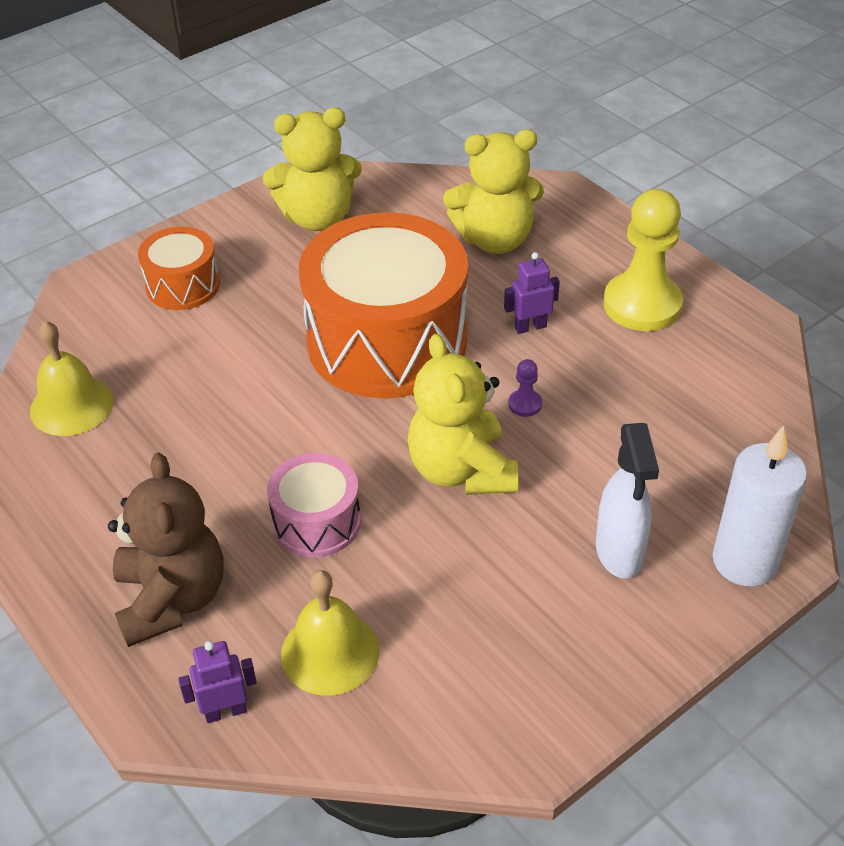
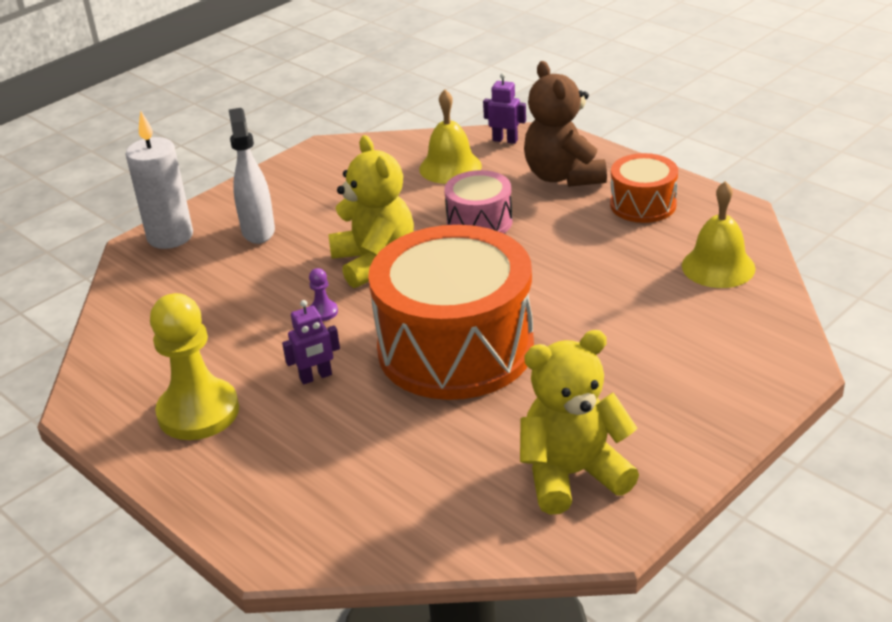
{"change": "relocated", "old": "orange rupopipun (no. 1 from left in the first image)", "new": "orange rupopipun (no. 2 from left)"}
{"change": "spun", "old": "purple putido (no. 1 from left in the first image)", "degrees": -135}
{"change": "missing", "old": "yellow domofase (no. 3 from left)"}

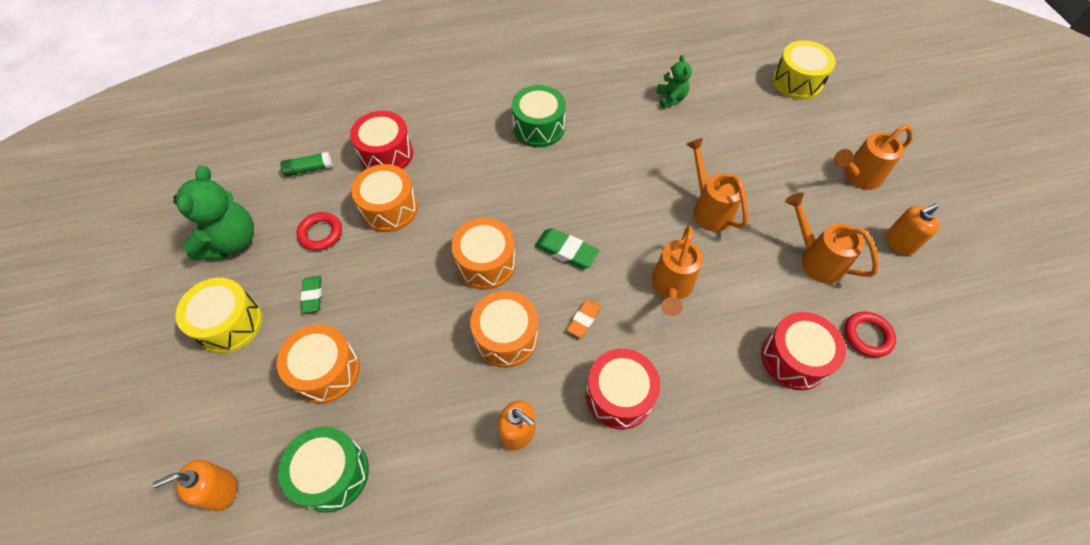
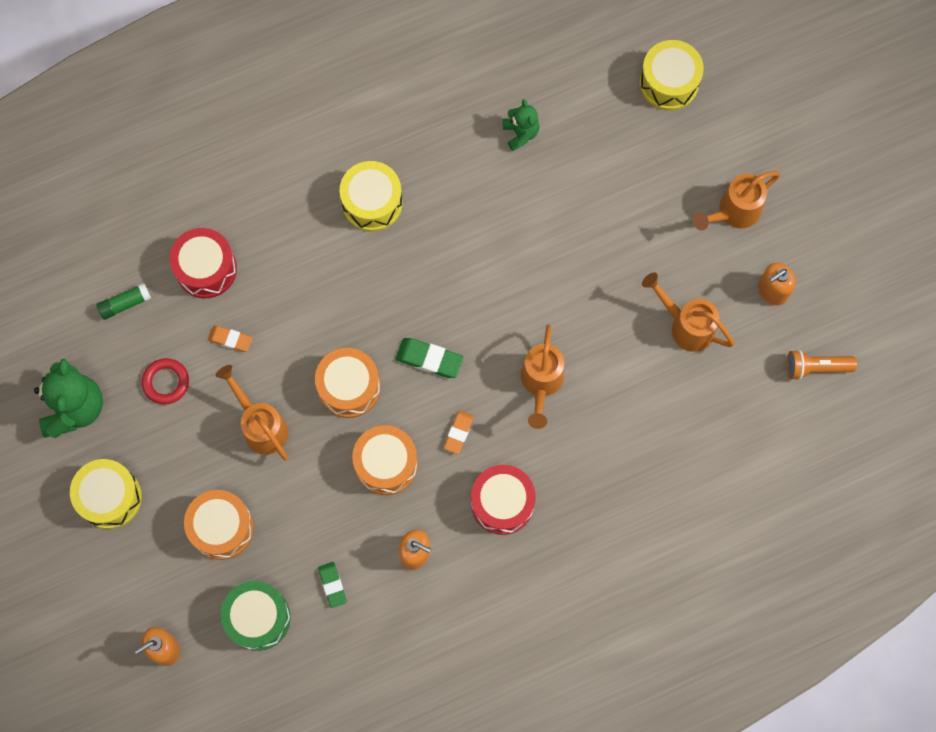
{"change": "relocated", "old": "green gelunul (no. 1 from left)"}
{"change": "exchanged", "old": "orange rupopipun (no. 2 from left)", "new": "orange gelunul (no. 1 from left)"}
{"change": "colour", "old": "green rupopipun (no. 2 from left)", "new": "yellow rupopipun (no. 2 from left)"}
{"change": "relocated", "old": "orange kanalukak (no. 2 from left in the first image)", "new": "orange kanalukak (no. 1 from left)"}
{"change": "missing", "old": "red rupopipun (no. 3 from left)"}
{"change": "missing", "old": "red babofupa (no. 2 from left)"}
{"change": "appeared", "new": "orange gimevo"}

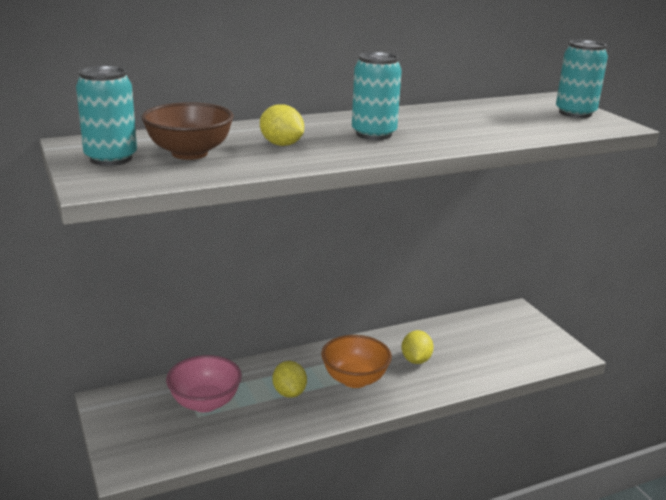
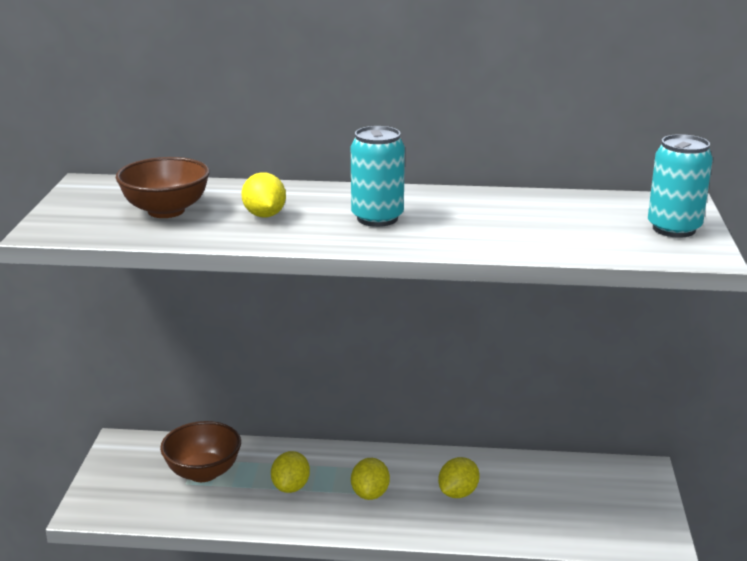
{"change": "missing", "old": "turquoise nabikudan (no. 1 from left)"}
{"change": "colour", "old": "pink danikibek", "new": "brown danikibek (no. 2 from left)"}
{"change": "exchanged", "old": "orange danikibek", "new": "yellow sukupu (no. 3 from left)"}

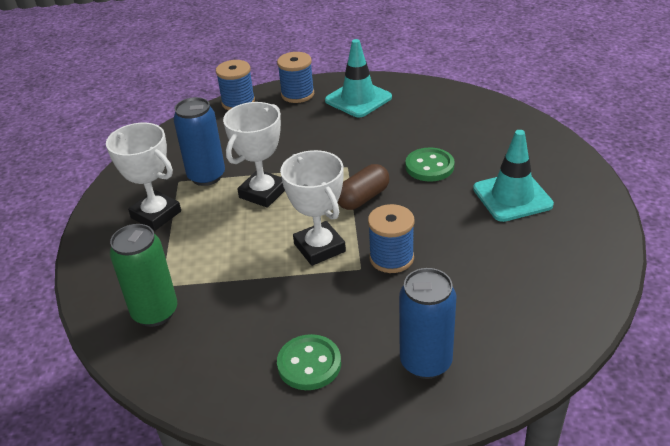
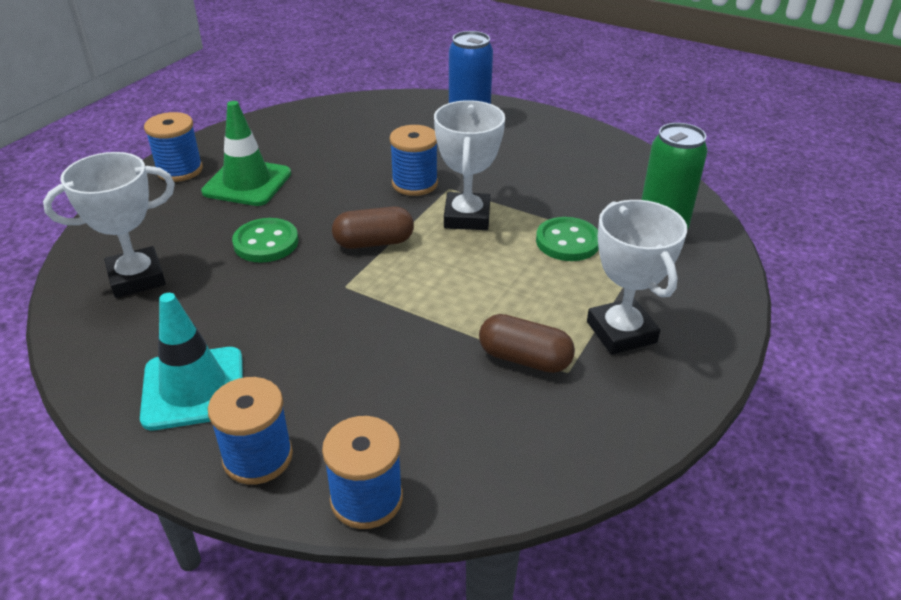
{"change": "exchanged", "old": "blue nabikudan (no. 1 from left)", "new": "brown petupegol (no. 2 from left)"}
{"change": "relocated", "old": "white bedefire (no. 2 from left in the first image)", "new": "white bedefire (no. 1 from left)"}
{"change": "relocated", "old": "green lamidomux (no. 1 from left in the first image)", "new": "green lamidomux (no. 2 from left)"}
{"change": "colour", "old": "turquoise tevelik (no. 2 from left)", "new": "green tevelik"}
{"change": "appeared", "new": "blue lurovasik (no. 1 from left)"}

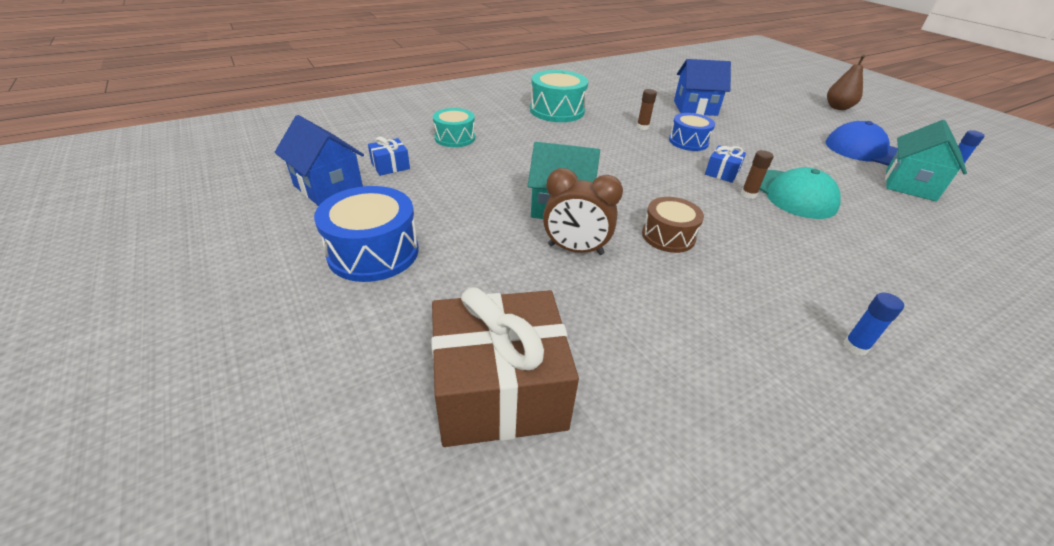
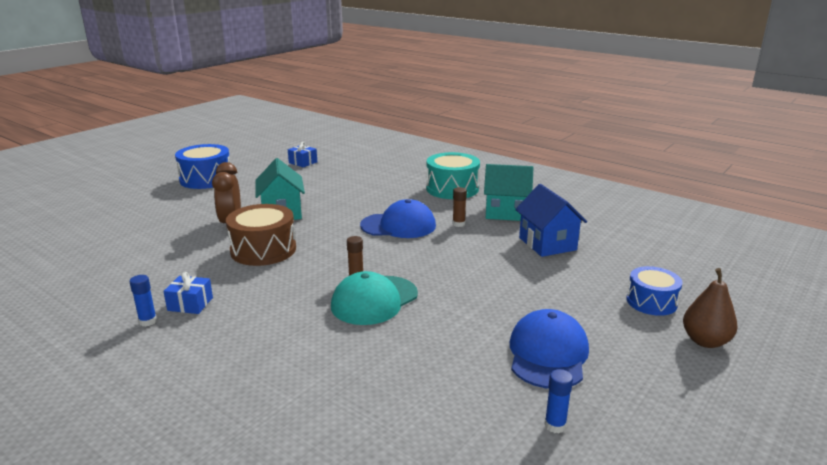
{"change": "missing", "old": "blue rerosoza (no. 1 from left)"}
{"change": "missing", "old": "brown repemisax"}
{"change": "missing", "old": "turquoise rupopipun (no. 1 from left)"}
{"change": "size", "old": "brown rupopipun", "factor": 1.54}
{"change": "relocated", "old": "blue rupopipun (no. 2 from left)"}
{"change": "relocated", "old": "blue repemisax (no. 2 from left in the first image)", "new": "blue repemisax (no. 1 from left)"}
{"change": "relocated", "old": "turquoise rerosoza (no. 2 from left)"}
{"change": "appeared", "new": "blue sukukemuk (no. 1 from left)"}

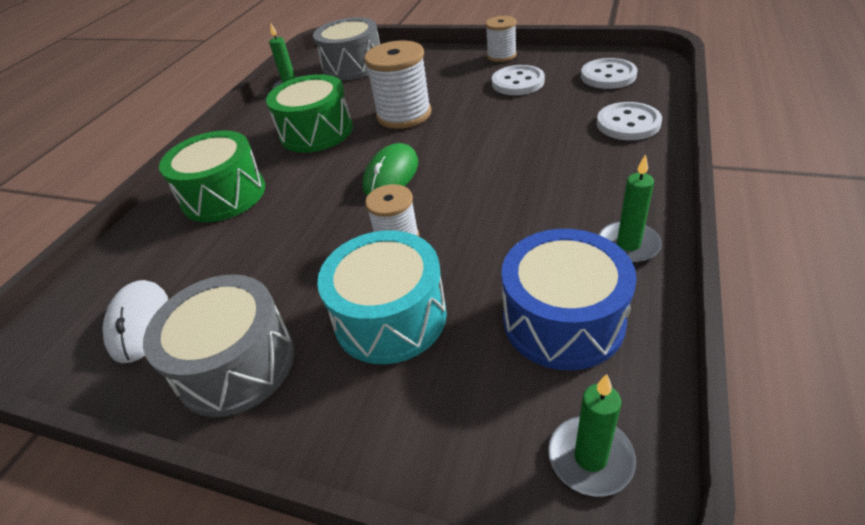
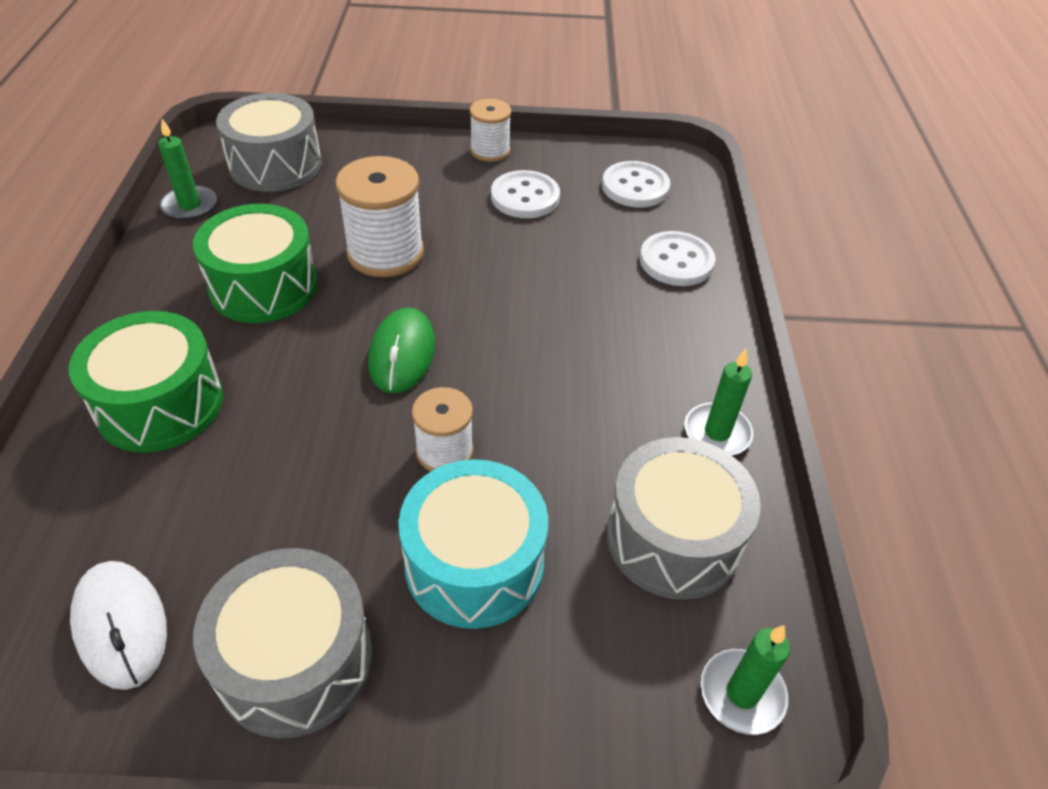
{"change": "colour", "old": "blue rupopipun", "new": "grey rupopipun (no. 3 from left)"}

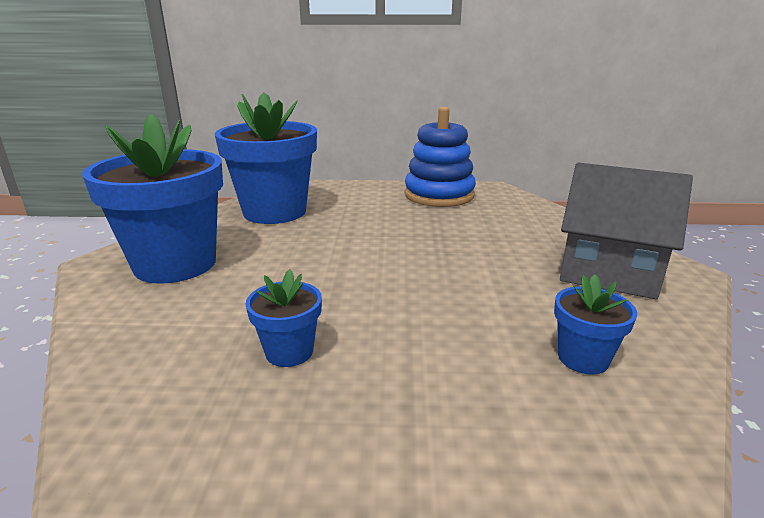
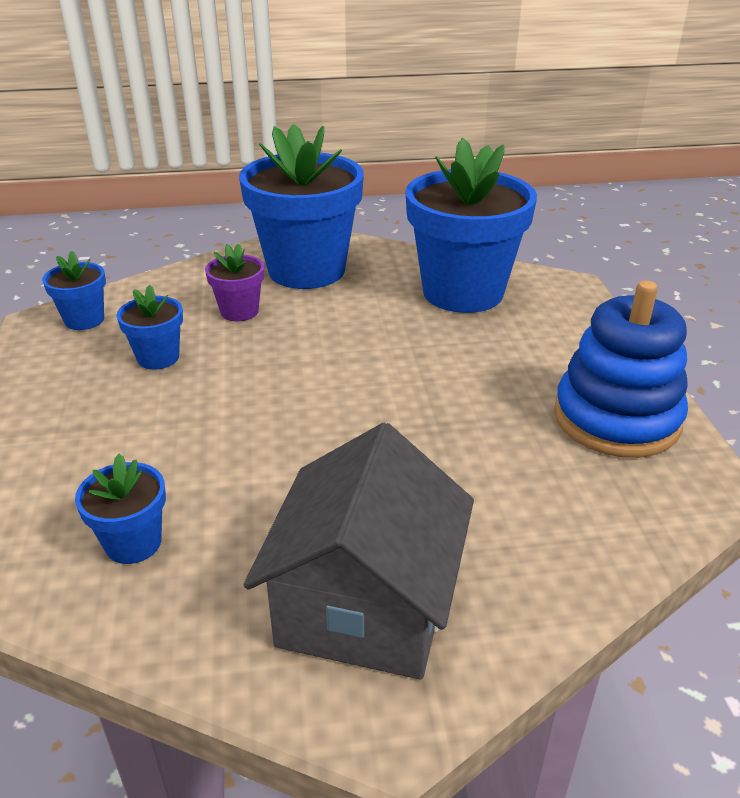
{"change": "appeared", "new": "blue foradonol (no. 1 from left)"}
{"change": "appeared", "new": "purple foradonol"}

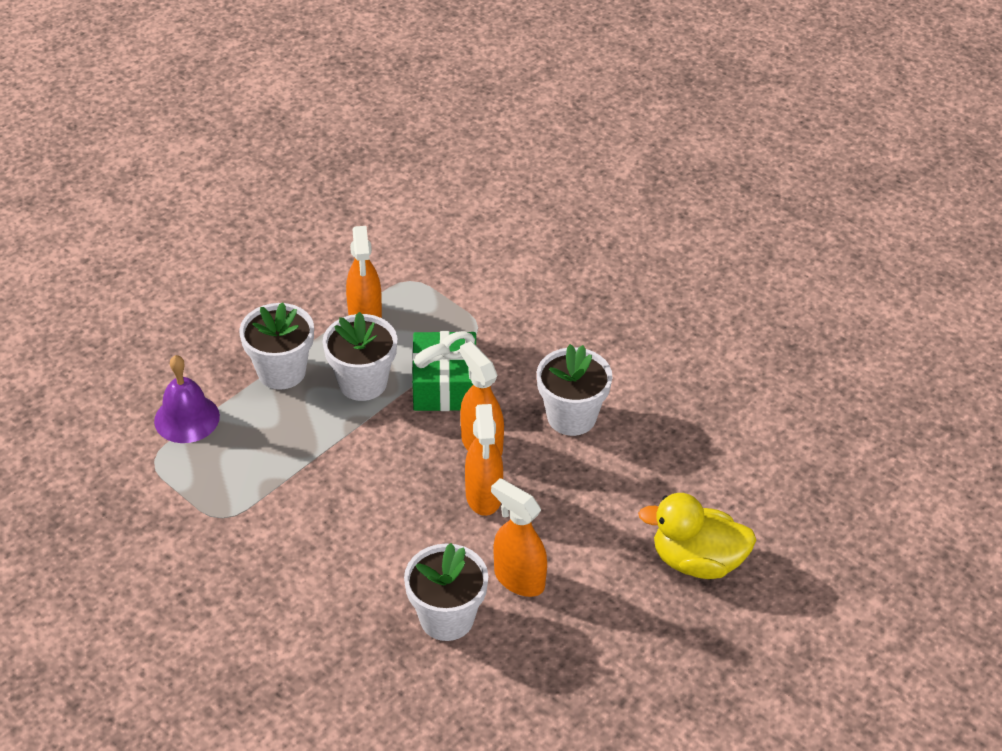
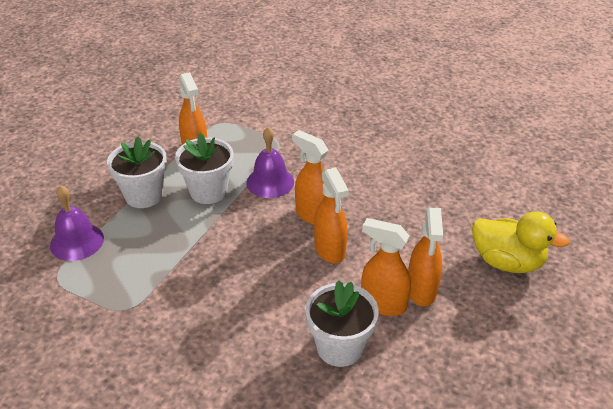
{"change": "exchanged", "old": "green repemisax", "new": "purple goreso (no. 2 from left)"}
{"change": "missing", "old": "white foradonol (no. 4 from left)"}
{"change": "spun", "old": "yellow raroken", "degrees": -150}
{"change": "appeared", "new": "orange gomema (no. 5 from left)"}

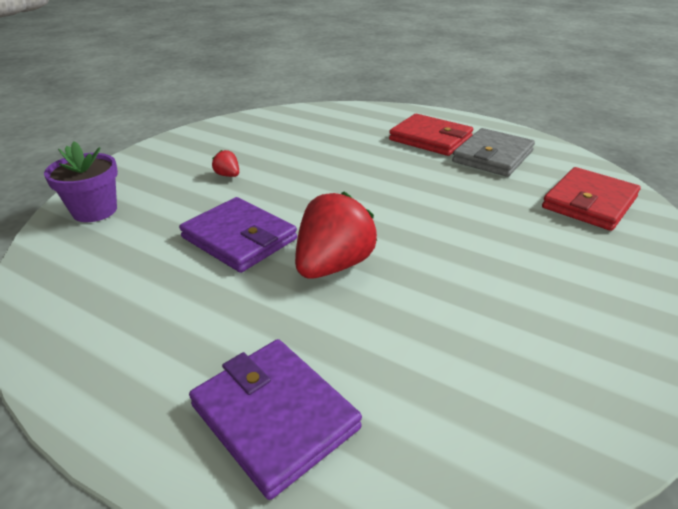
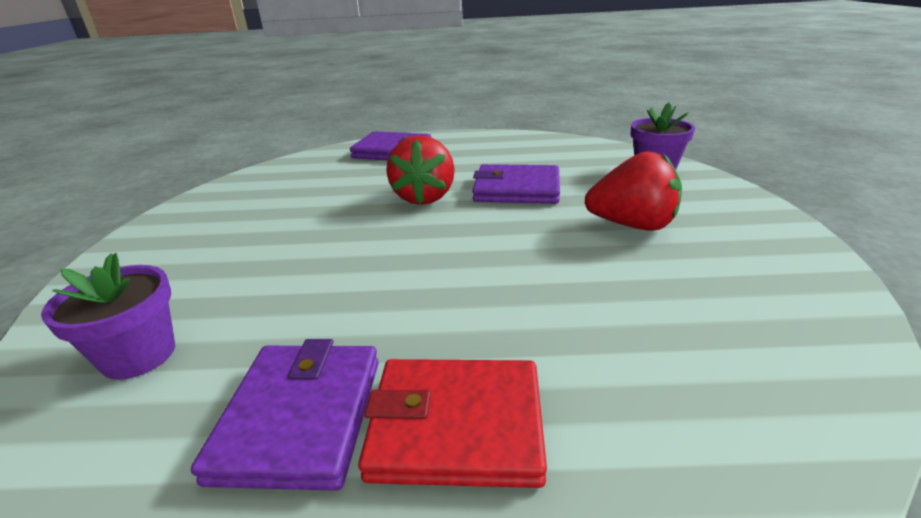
{"change": "size", "old": "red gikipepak (no. 1 from left in the first image)", "factor": 2.27}
{"change": "colour", "old": "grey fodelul", "new": "purple fodelul (no. 1 from left)"}
{"change": "exchanged", "old": "red fodelul (no. 2 from left)", "new": "purple foradonol (no. 1 from left)"}

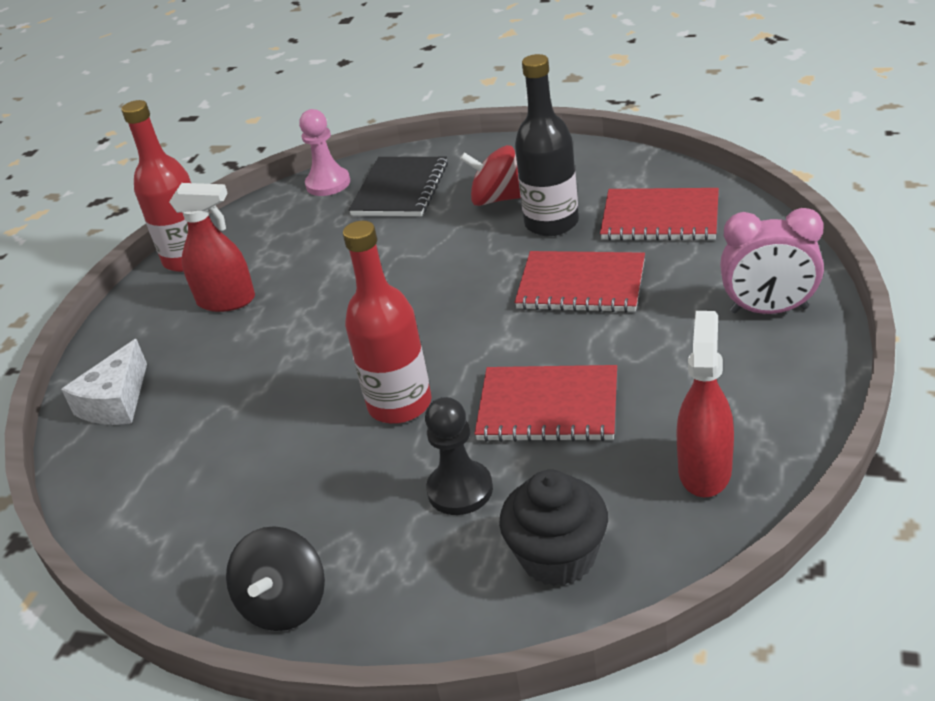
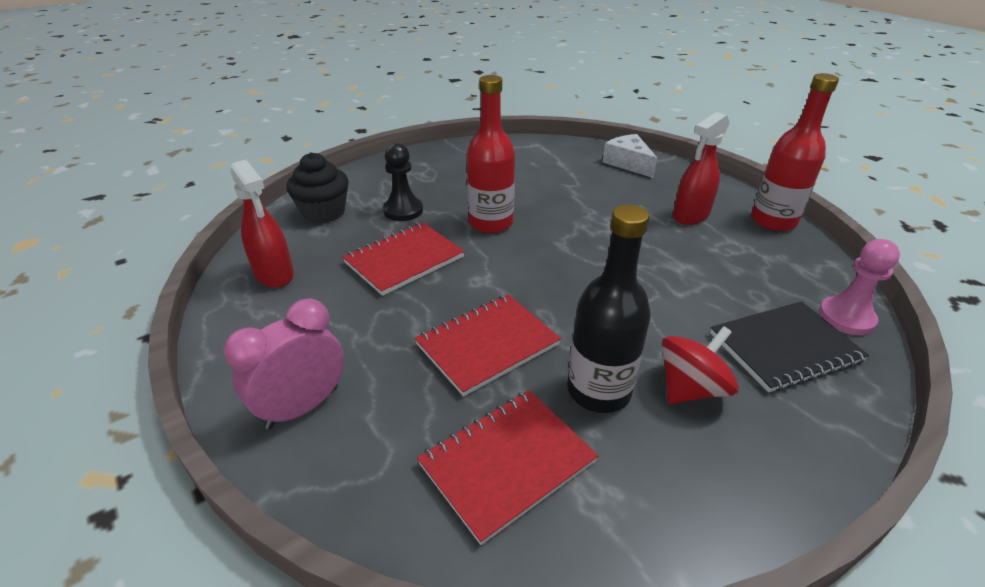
{"change": "missing", "old": "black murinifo"}
{"change": "spun", "old": "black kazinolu", "degrees": -75}

